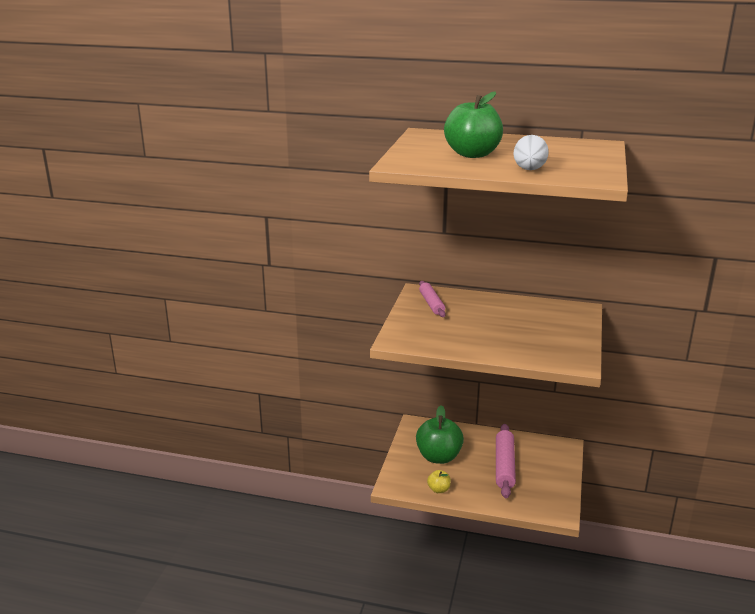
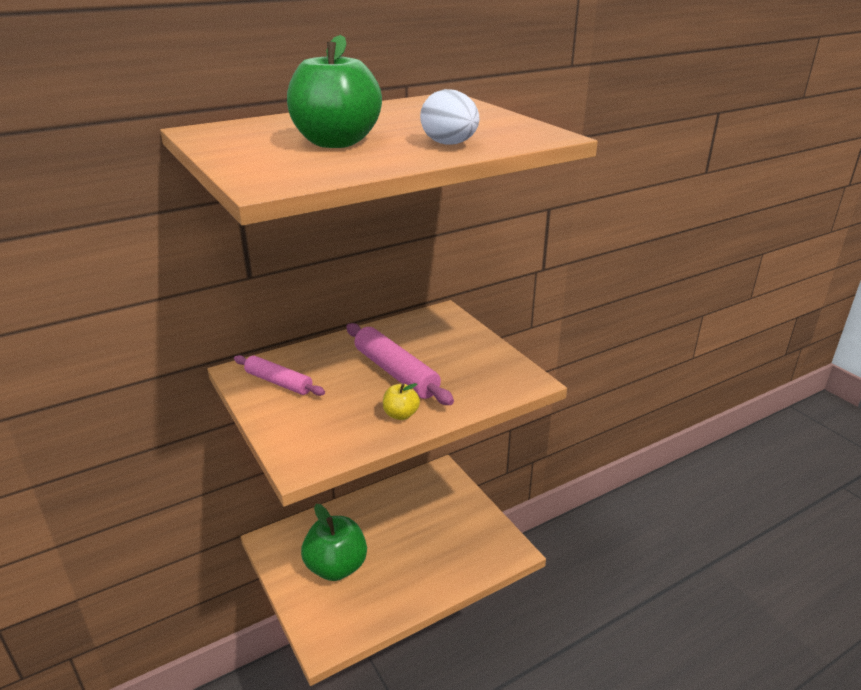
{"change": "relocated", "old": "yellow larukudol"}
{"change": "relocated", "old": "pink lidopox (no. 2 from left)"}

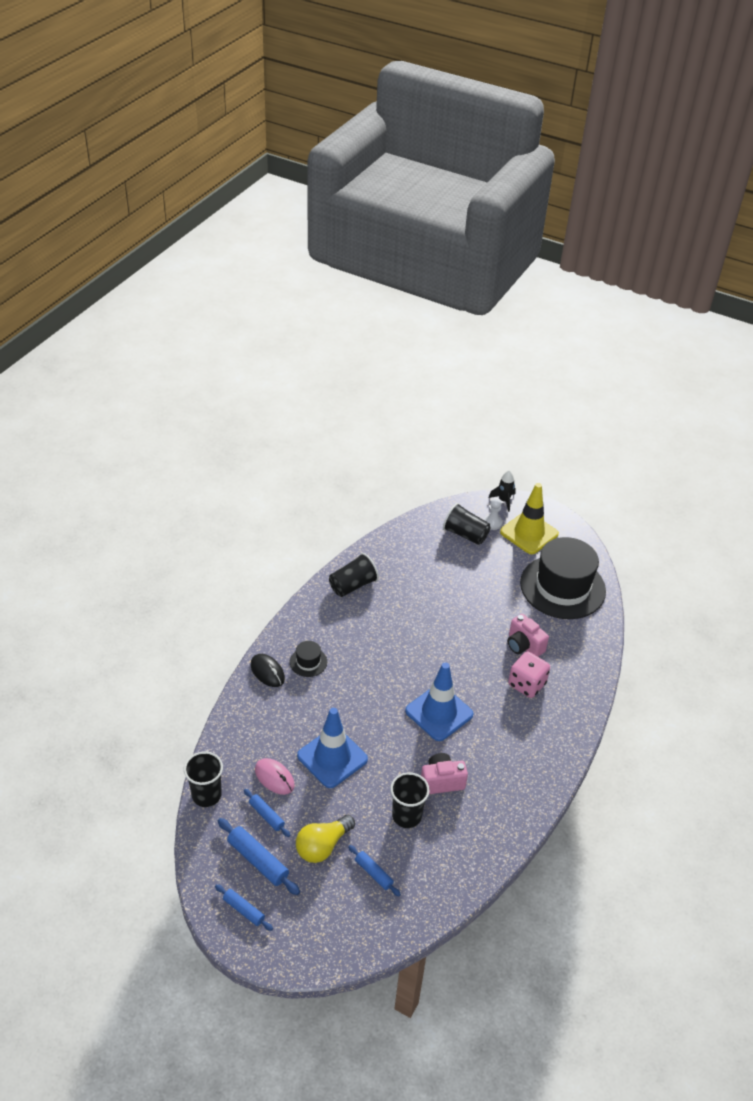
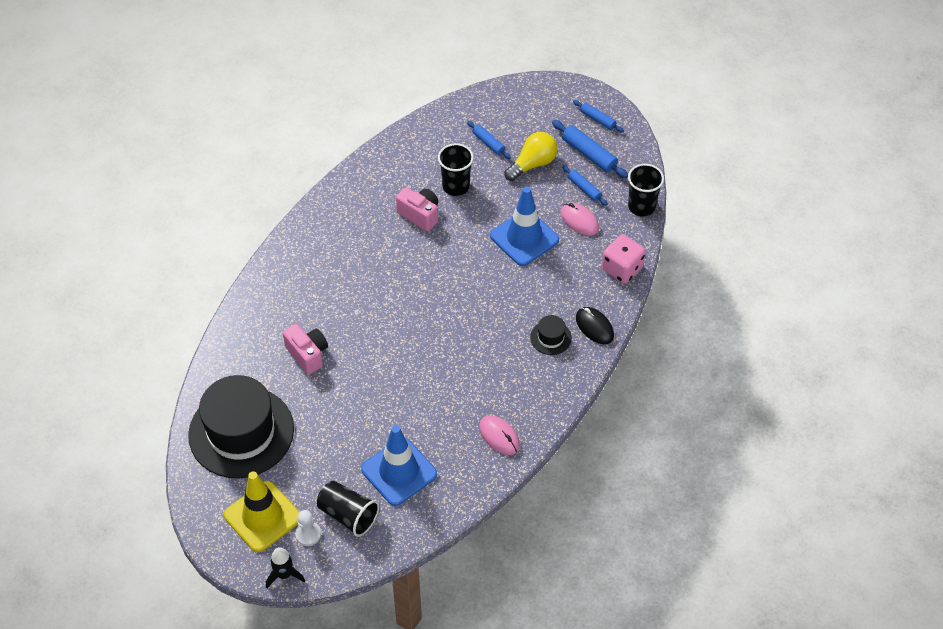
{"change": "exchanged", "old": "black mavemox (no. 2 from left)", "new": "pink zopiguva (no. 1 from left)"}
{"change": "relocated", "old": "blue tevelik (no. 2 from left in the first image)", "new": "blue tevelik (no. 1 from left)"}
{"change": "spun", "old": "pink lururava (no. 1 from left in the first image)", "degrees": -135}
{"change": "relocated", "old": "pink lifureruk"}

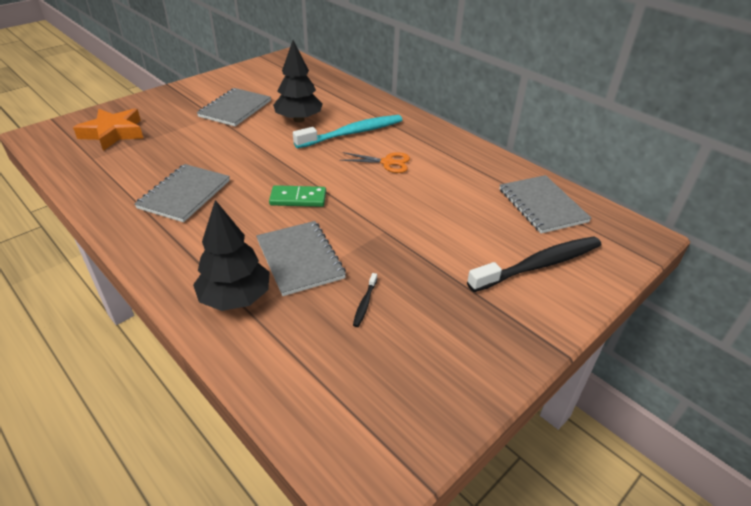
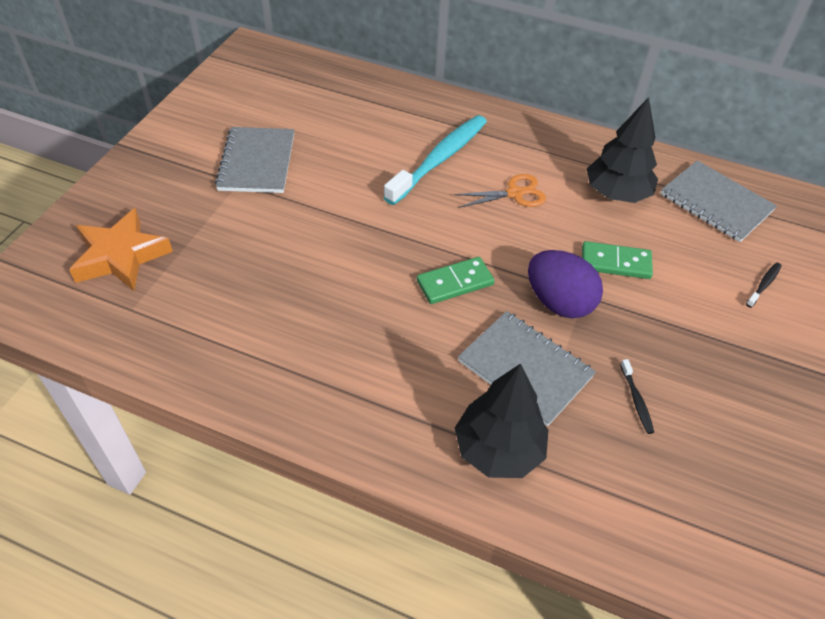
{"change": "missing", "old": "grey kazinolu (no. 1 from left)"}
{"change": "relocated", "old": "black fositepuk (no. 2 from left)"}
{"change": "size", "old": "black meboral (no. 2 from left)", "factor": 0.4}
{"change": "appeared", "new": "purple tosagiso"}
{"change": "appeared", "new": "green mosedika (no. 2 from left)"}

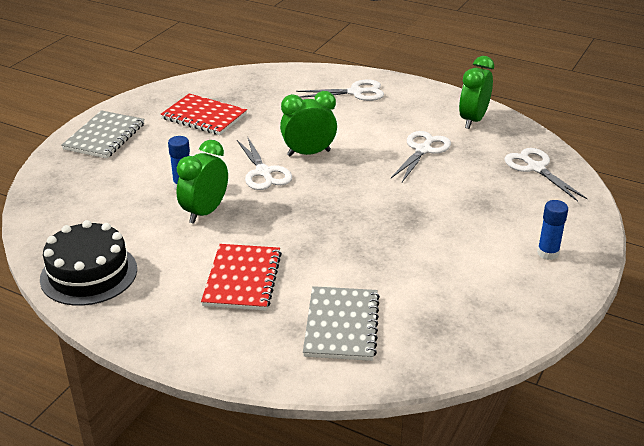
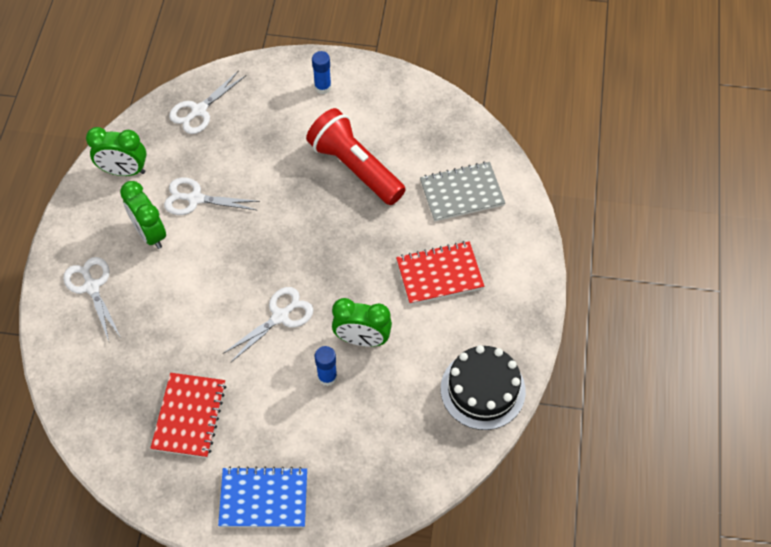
{"change": "colour", "old": "grey kazinolu (no. 1 from left)", "new": "blue kazinolu"}
{"change": "relocated", "old": "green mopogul (no. 2 from left)"}
{"change": "appeared", "new": "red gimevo"}

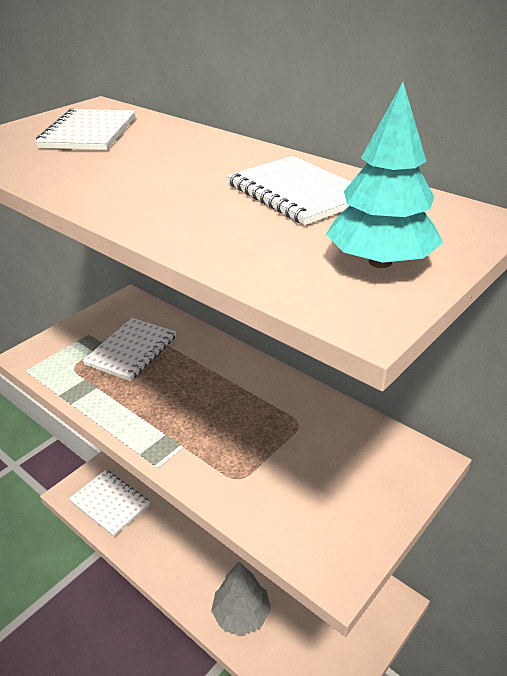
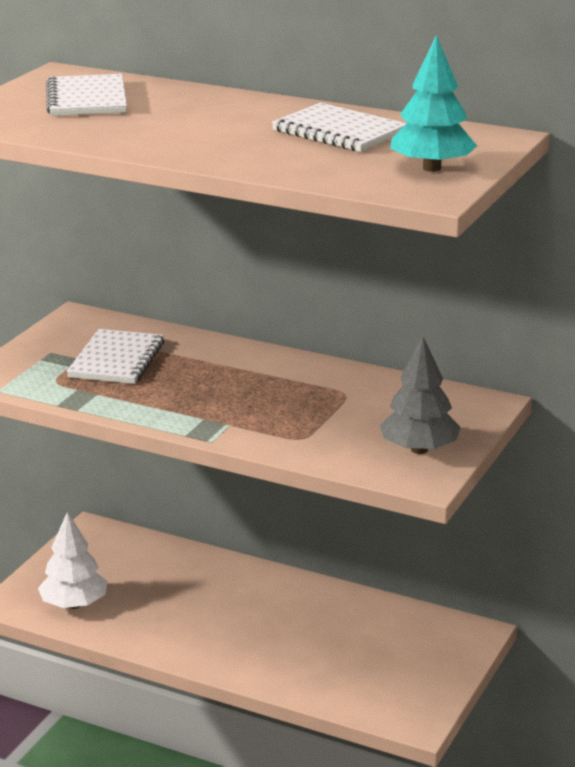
{"change": "exchanged", "old": "white kazinolu (no. 2 from left)", "new": "white fositepuk"}
{"change": "relocated", "old": "grey fositepuk"}

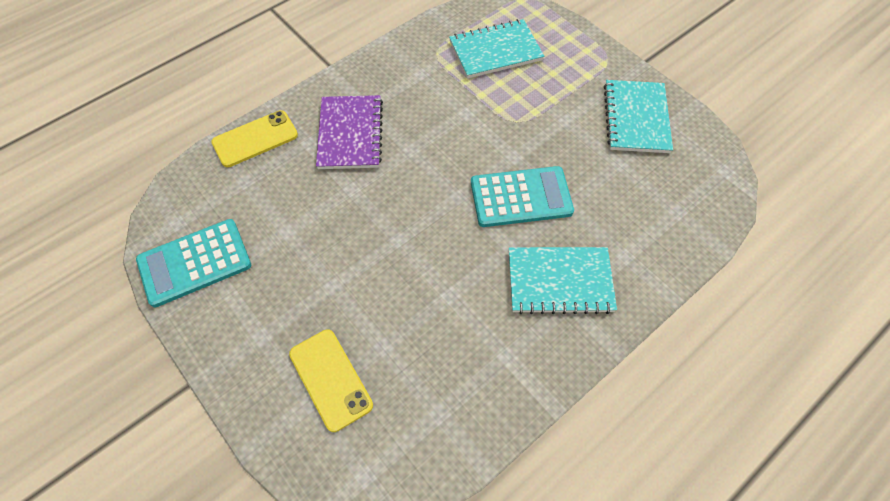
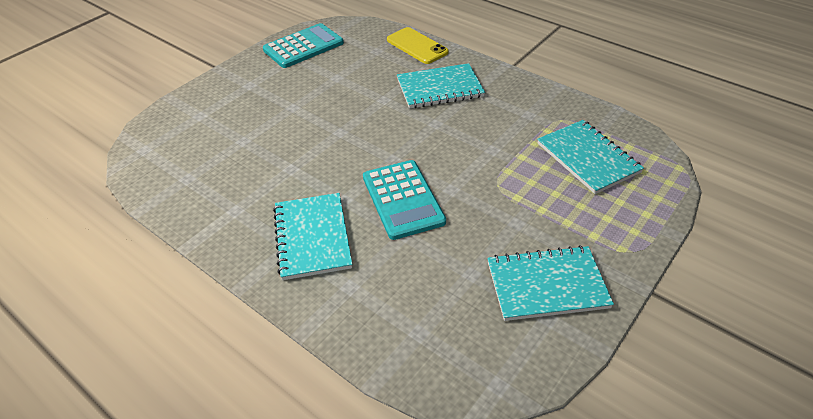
{"change": "spun", "old": "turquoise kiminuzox (no. 1 from left)", "degrees": 90}
{"change": "missing", "old": "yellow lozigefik (no. 2 from left)"}
{"change": "colour", "old": "purple kazinolu", "new": "turquoise kazinolu (no. 2 from left)"}

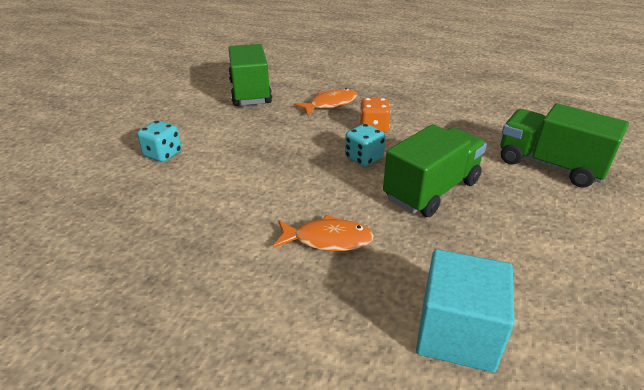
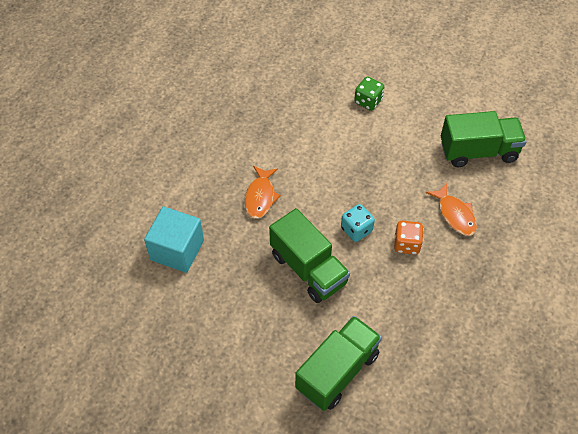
{"change": "colour", "old": "turquoise lifureruk (no. 1 from left)", "new": "green lifureruk"}

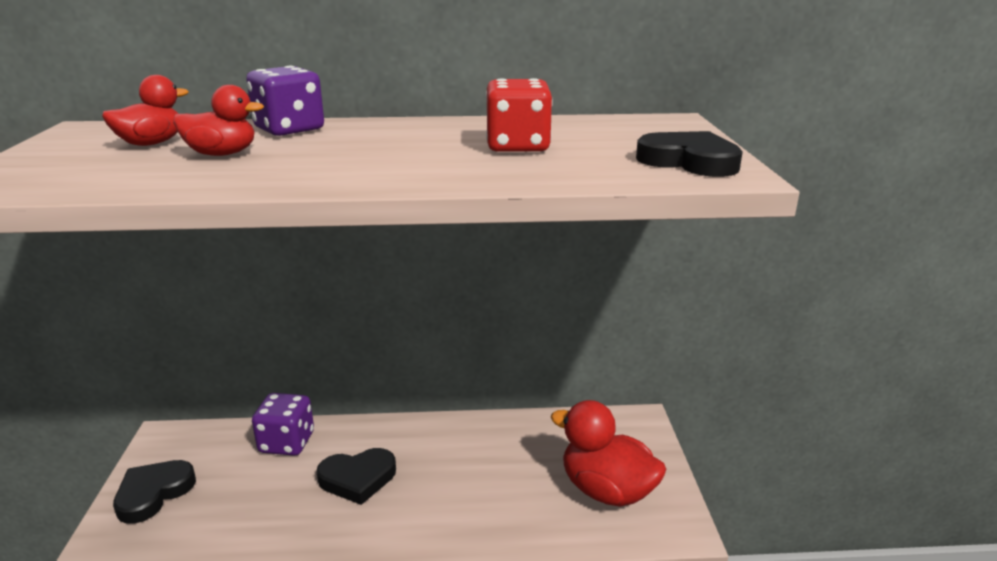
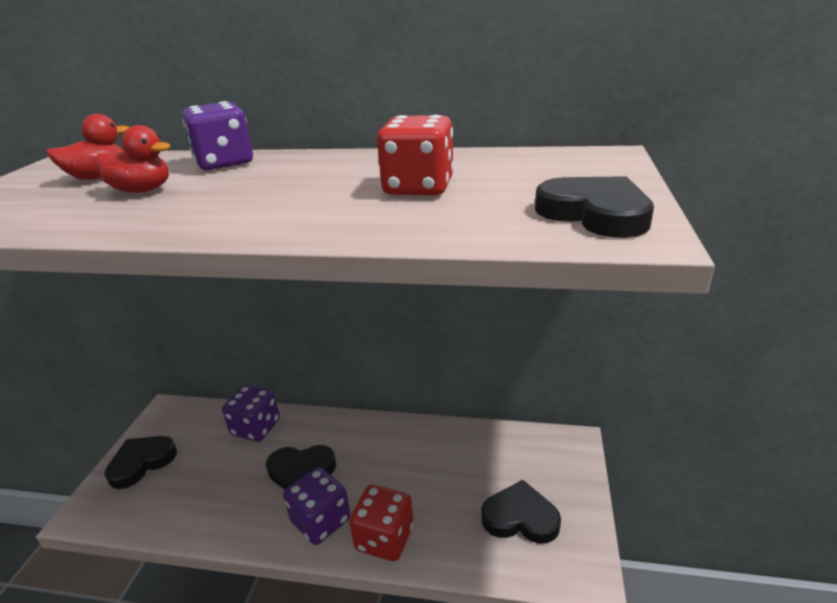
{"change": "exchanged", "old": "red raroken (no. 3 from left)", "new": "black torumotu (no. 3 from left)"}
{"change": "appeared", "new": "purple lifureruk (no. 3 from left)"}
{"change": "appeared", "new": "red lifureruk (no. 1 from left)"}

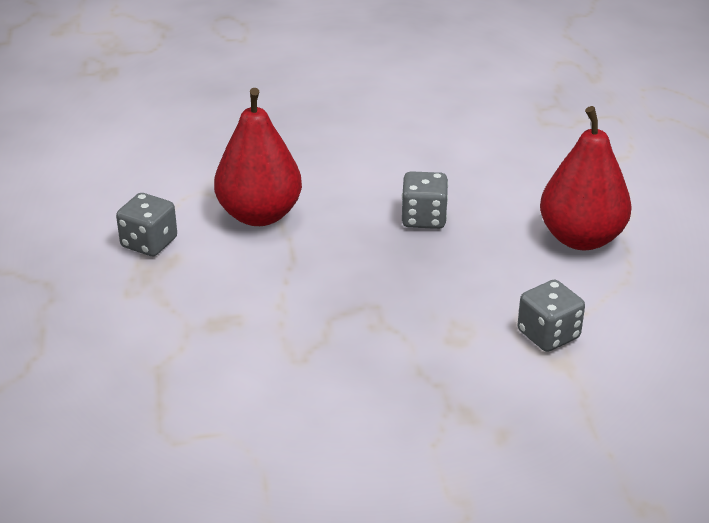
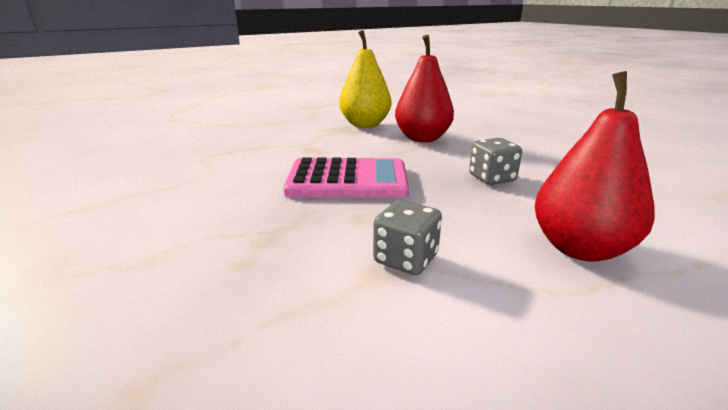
{"change": "exchanged", "old": "grey lifureruk (no. 1 from left)", "new": "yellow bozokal"}
{"change": "appeared", "new": "pink kiminuzox"}

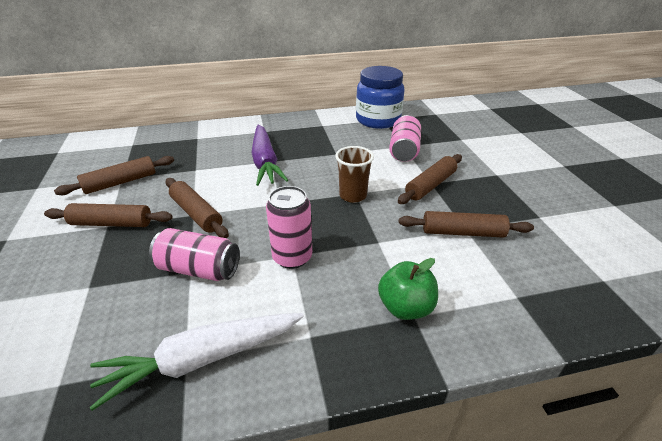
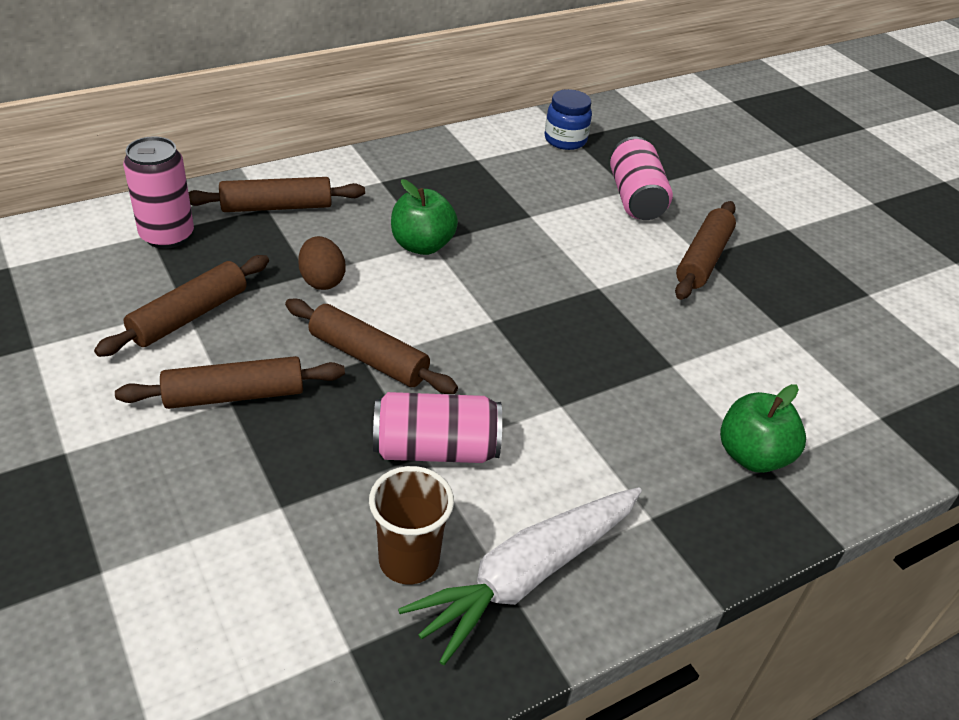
{"change": "exchanged", "old": "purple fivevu", "new": "green larukudol (no. 1 from left)"}
{"change": "relocated", "old": "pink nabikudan (no. 2 from left in the first image)", "new": "pink nabikudan (no. 1 from left)"}
{"change": "relocated", "old": "brown mavemox"}
{"change": "size", "old": "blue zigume", "factor": 0.55}
{"change": "relocated", "old": "brown lidopox (no. 5 from left in the first image)", "new": "brown lidopox (no. 3 from left)"}
{"change": "appeared", "new": "brown tosagiso"}

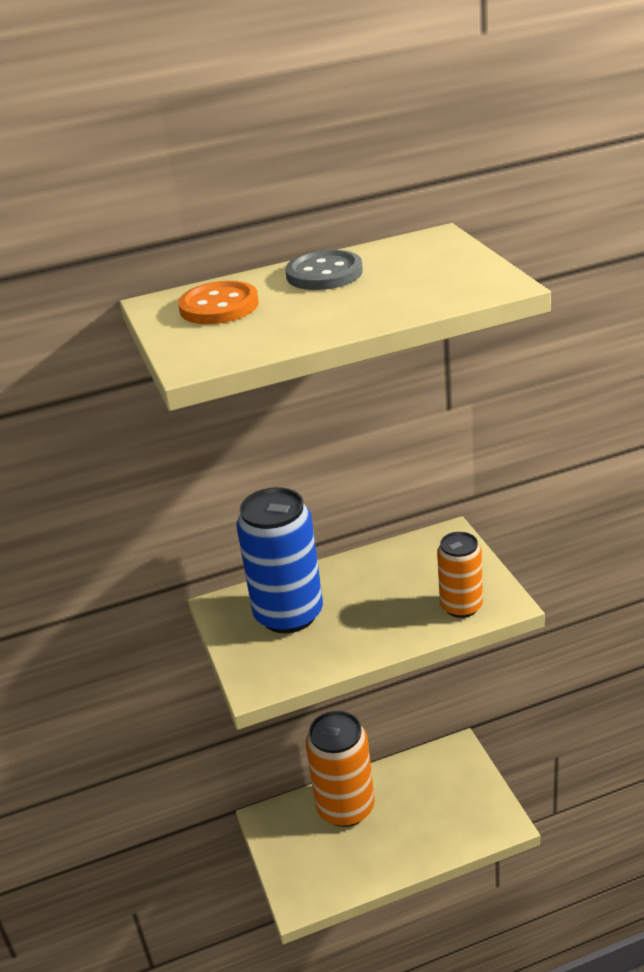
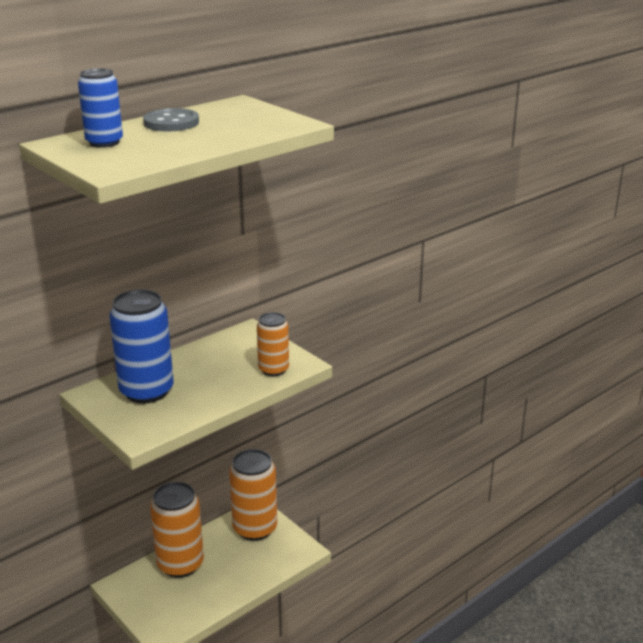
{"change": "exchanged", "old": "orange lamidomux", "new": "blue nabikudan (no. 1 from left)"}
{"change": "appeared", "new": "orange nabikudan (no. 2 from left)"}

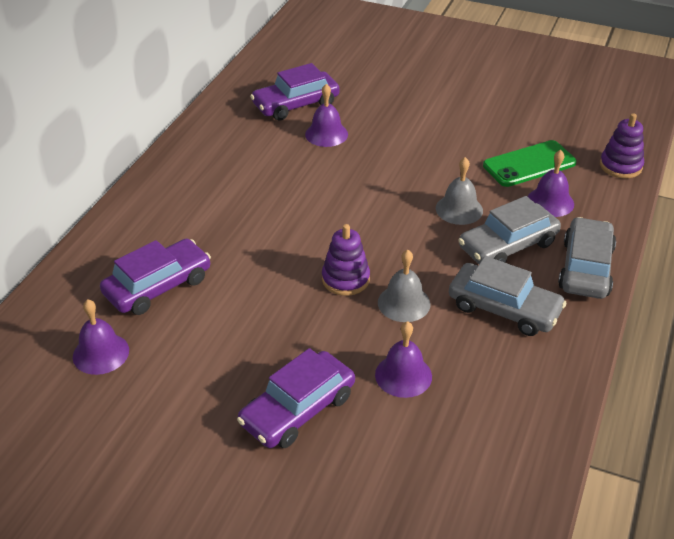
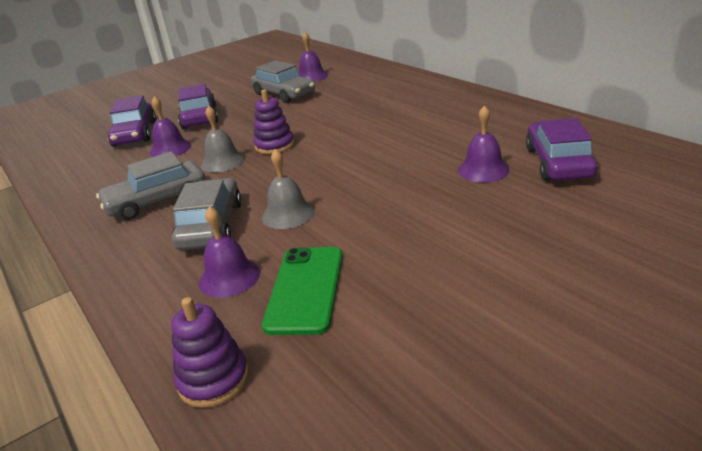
{"change": "relocated", "old": "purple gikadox (no. 1 from left)"}
{"change": "relocated", "old": "grey gikadox (no. 3 from left)"}

